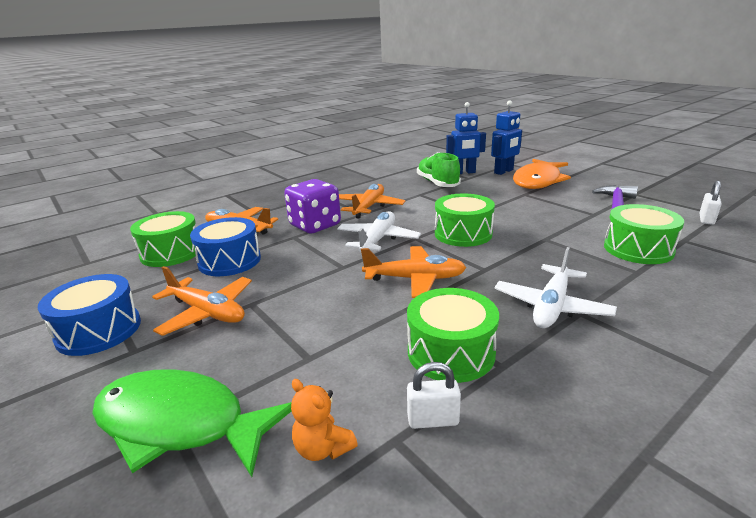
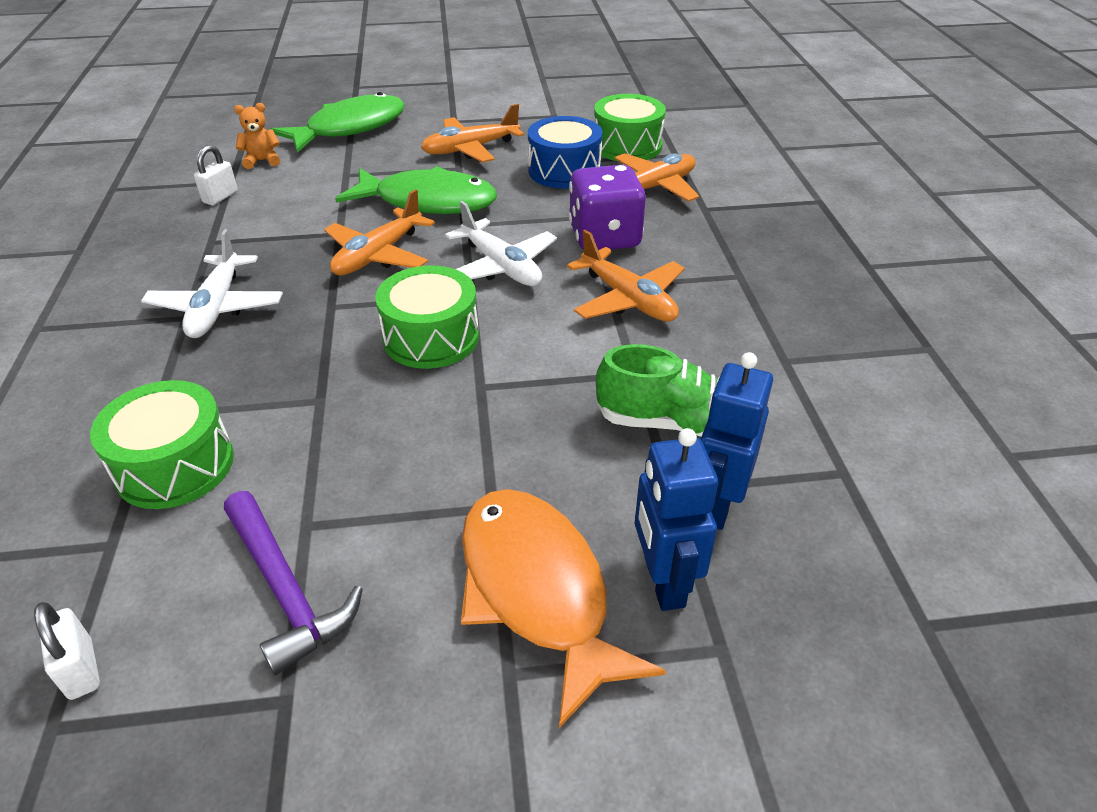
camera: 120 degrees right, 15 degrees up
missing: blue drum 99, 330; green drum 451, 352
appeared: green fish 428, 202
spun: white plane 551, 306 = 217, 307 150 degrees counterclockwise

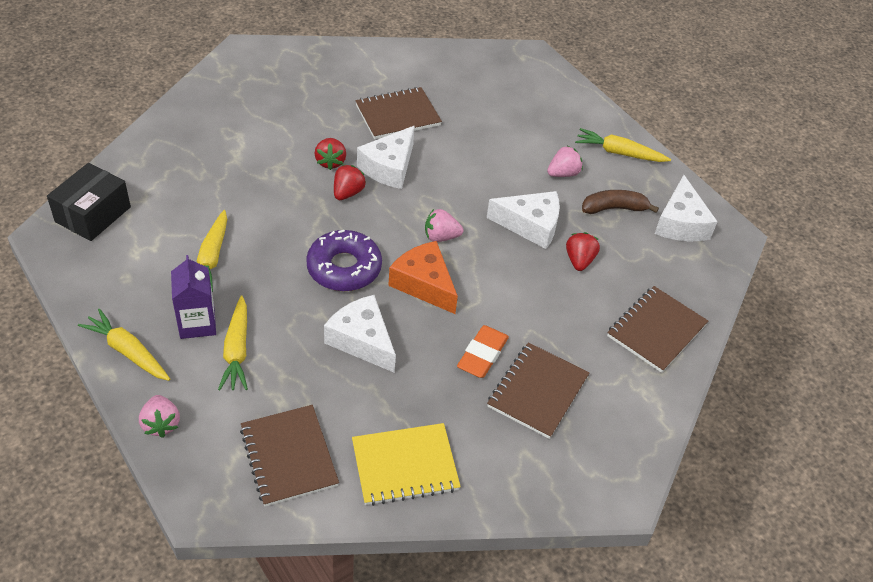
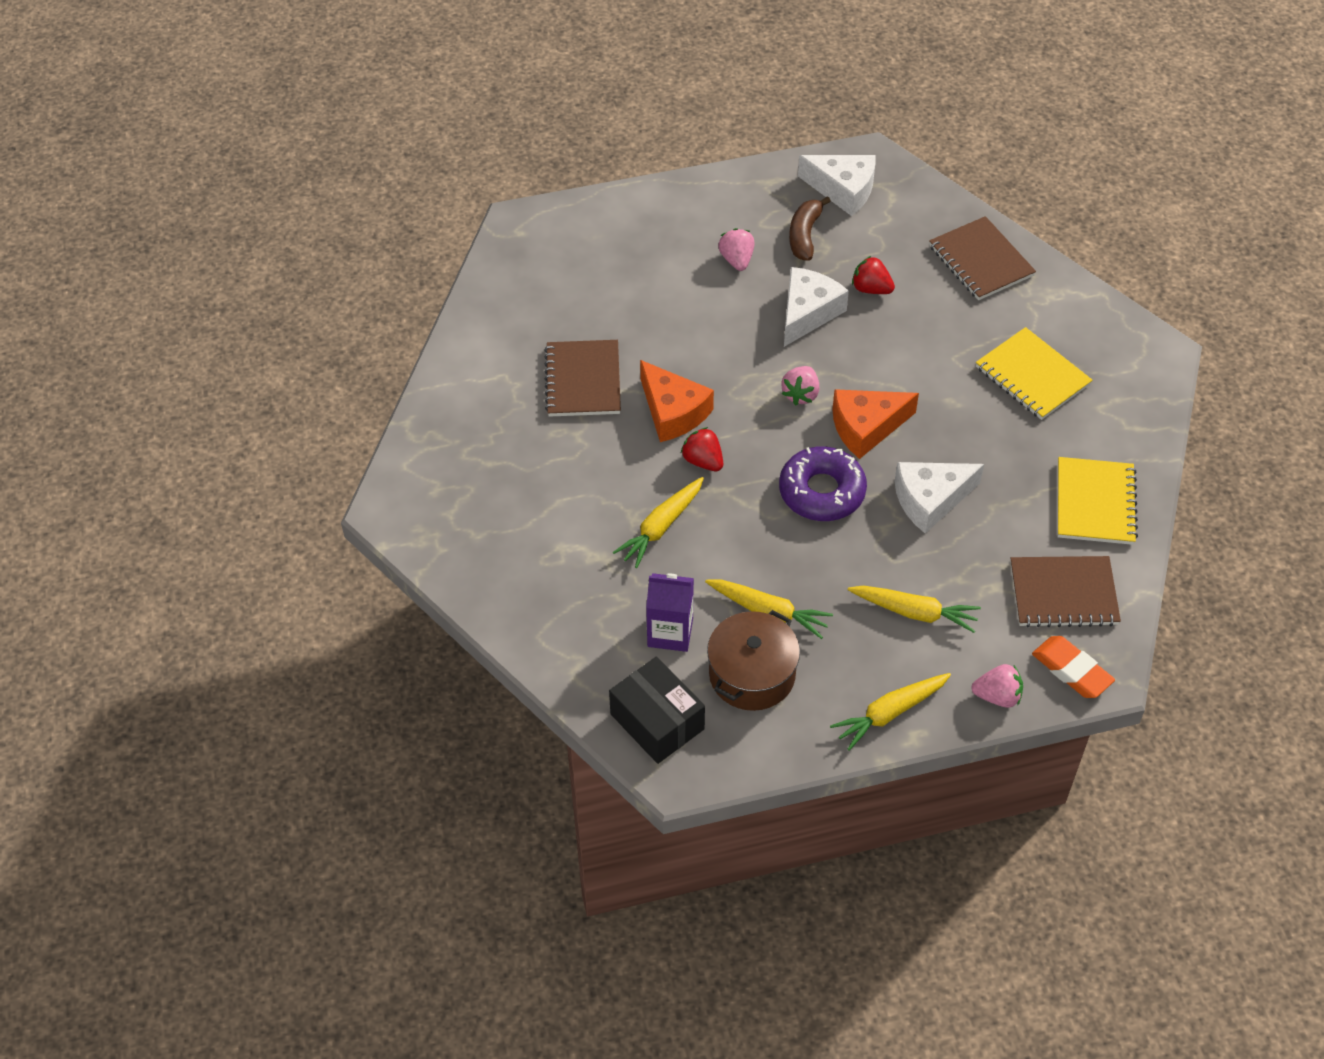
camera: 65 degrees left, 5 degrees up
missing: red strawberry 330, 162
appeared: brown pot 752, 674
relocated: purple carton 197, 323 to 670, 632; orange eraser 482, 355 to 1071, 670; yellow carrot 619, 153 to 661, 527
colour: white cheese 389, 167 to orange cheese 673, 412; brown notebook 537, 391 to yellow notebook 1032, 376

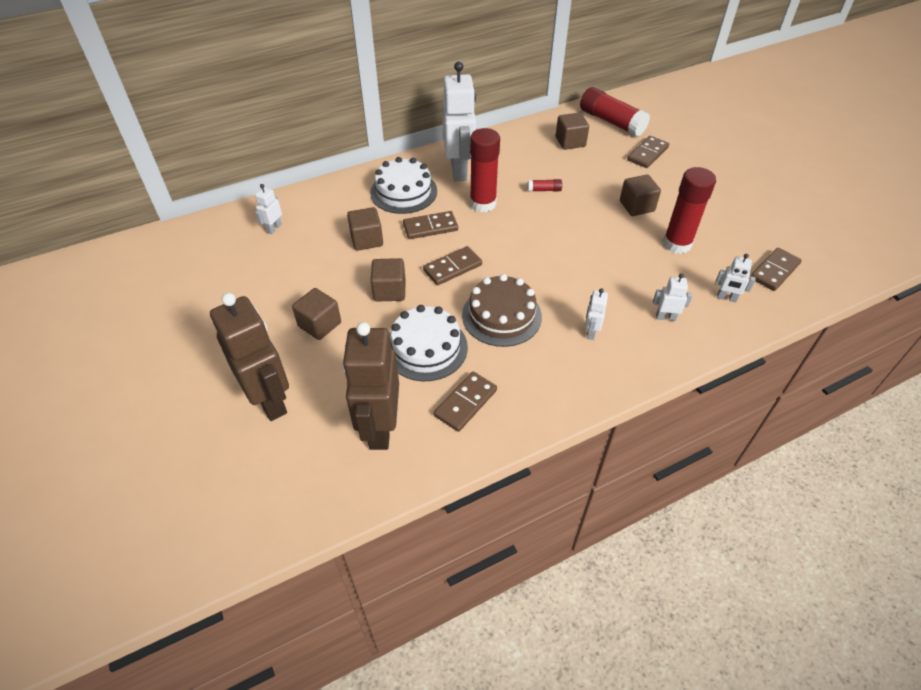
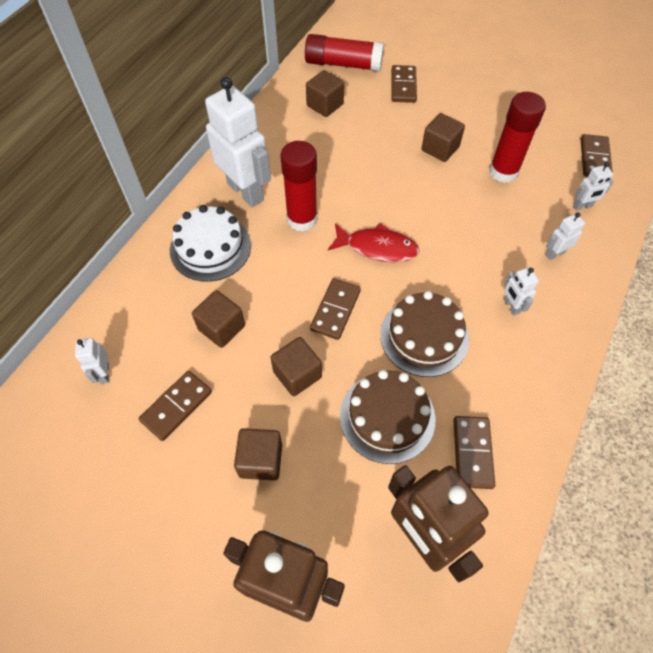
camera: 35 degrees left, 10 degrees up
missing: red glue stick 544, 190
appeared: red fish 377, 248
relocated: brown domino 430, 227 to 177, 406
colour: white cake 426, 347 to brown cake 387, 417

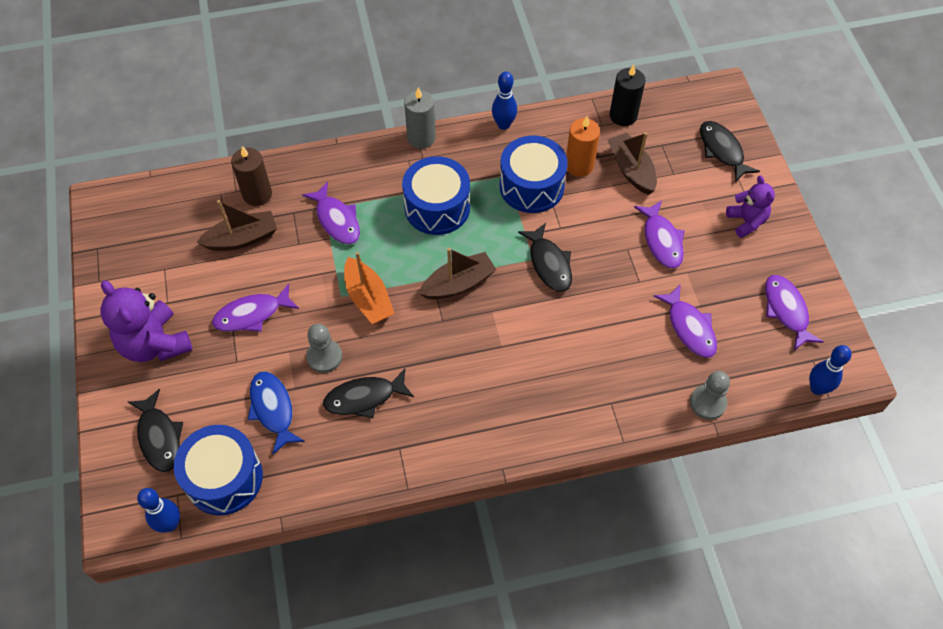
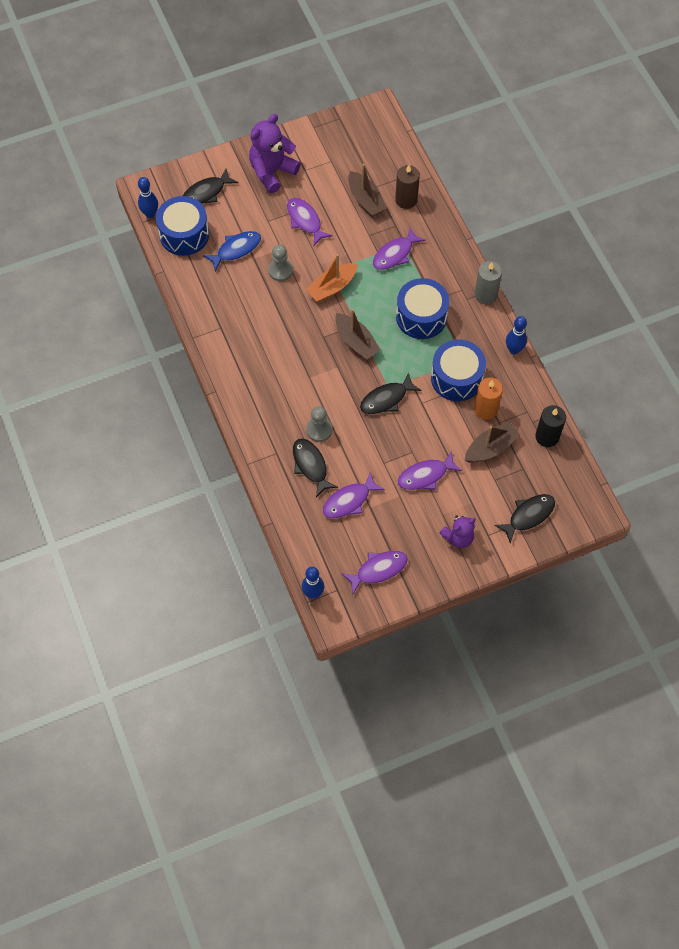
camera: 80 degrees right, 5 degrees up
relocated: black fish 364, 397 to 311, 465; grey pawn 708, 403 to 319, 430

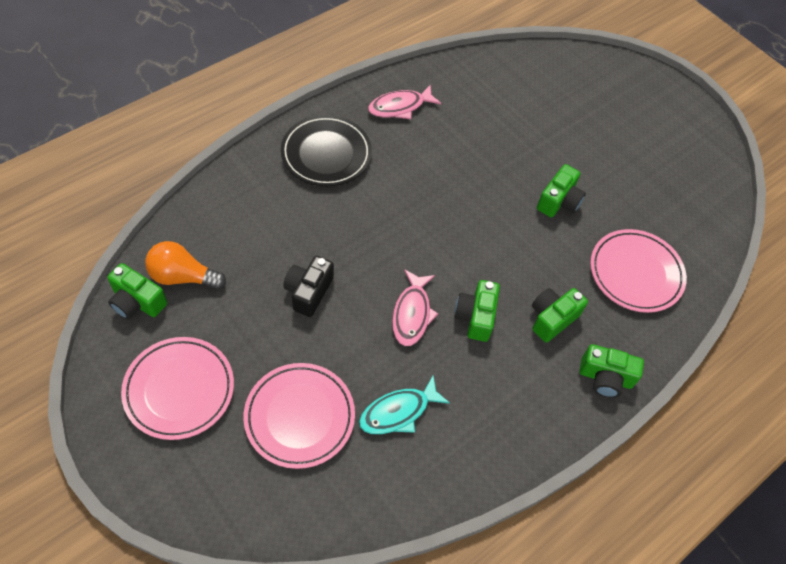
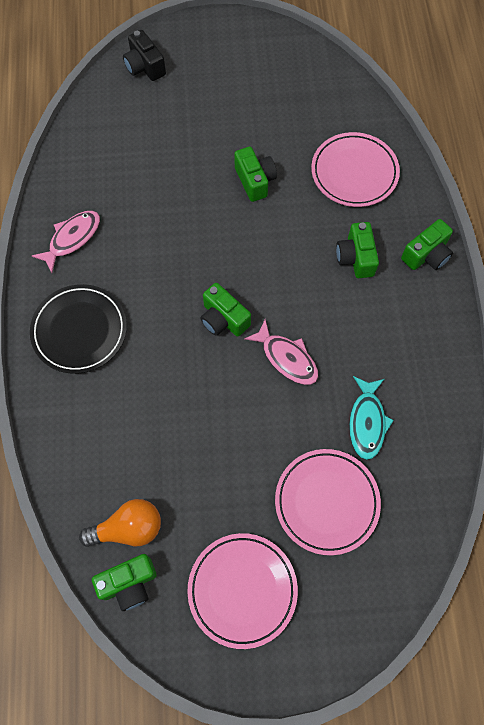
camera: 50 degrees left, 10 degrees up
relocated: black camera 308, 292 to 145, 67; green camera 475, 317 to 223, 319
spun: orange light bulb 183, 276 = 128, 528 150 degrees counterclockwise; pink fish 400, 107 = 72, 239 150 degrees counterclockwise

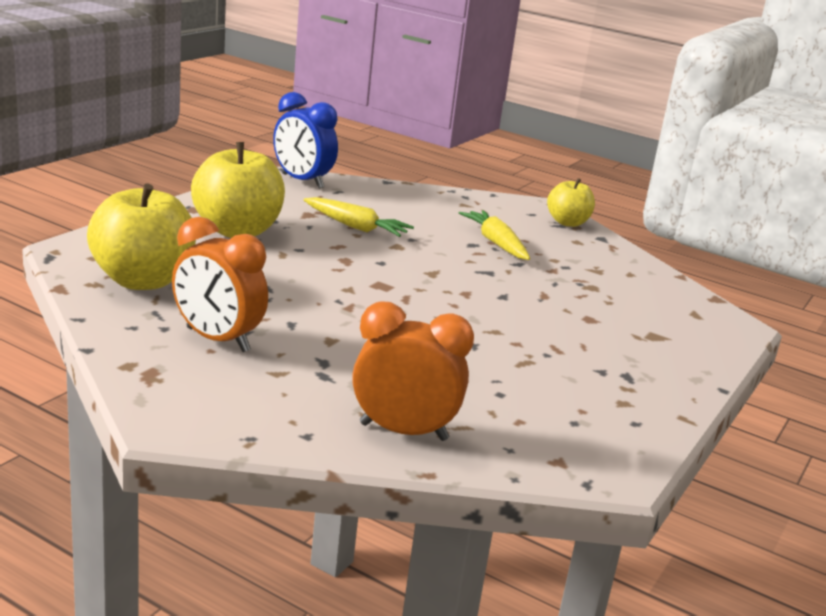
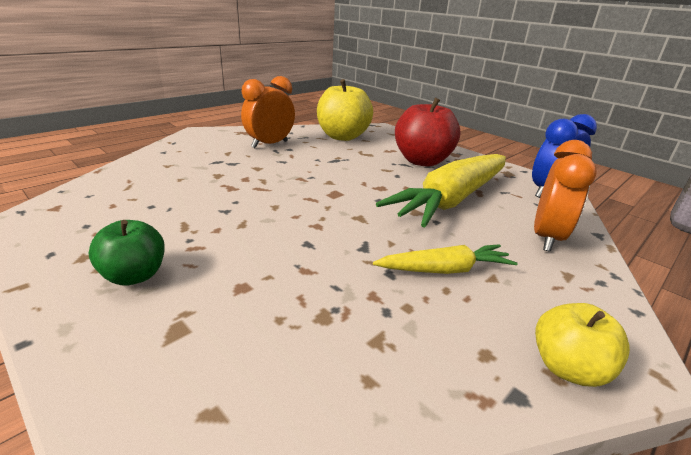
camera: 105 degrees right, 5 degrees up
appeared: green apple 135, 275
relocated: orange clock 403, 432 to 546, 237
colour: yellow apple 237, 231 to red apple 422, 161
size: yellow carrot 356, 227 = 451, 200 x1.93

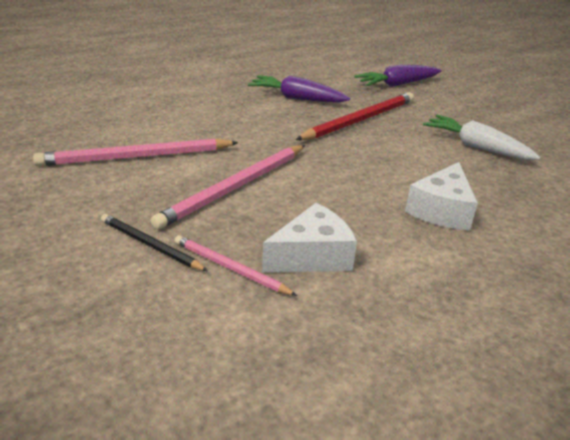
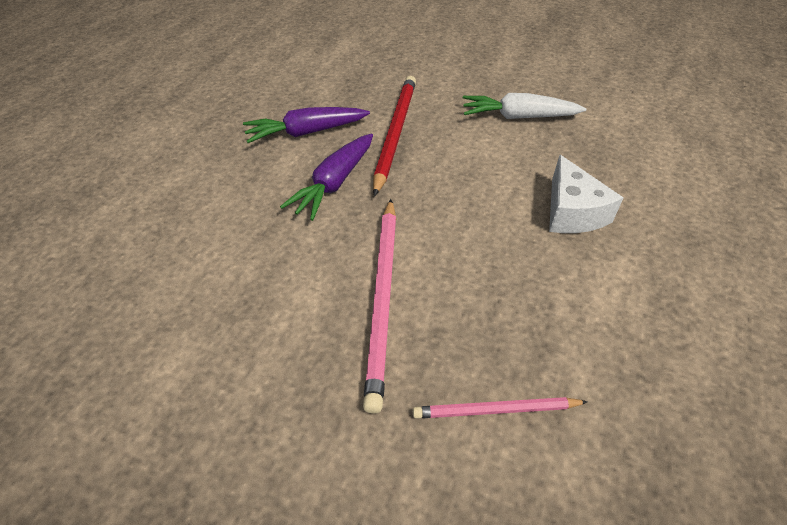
camera: 35 degrees left, 15 degrees up
missing: pink pencil 136, 157; black pencil 150, 245; white cheese 312, 256
relocated: purple carrot 397, 84 to 334, 183

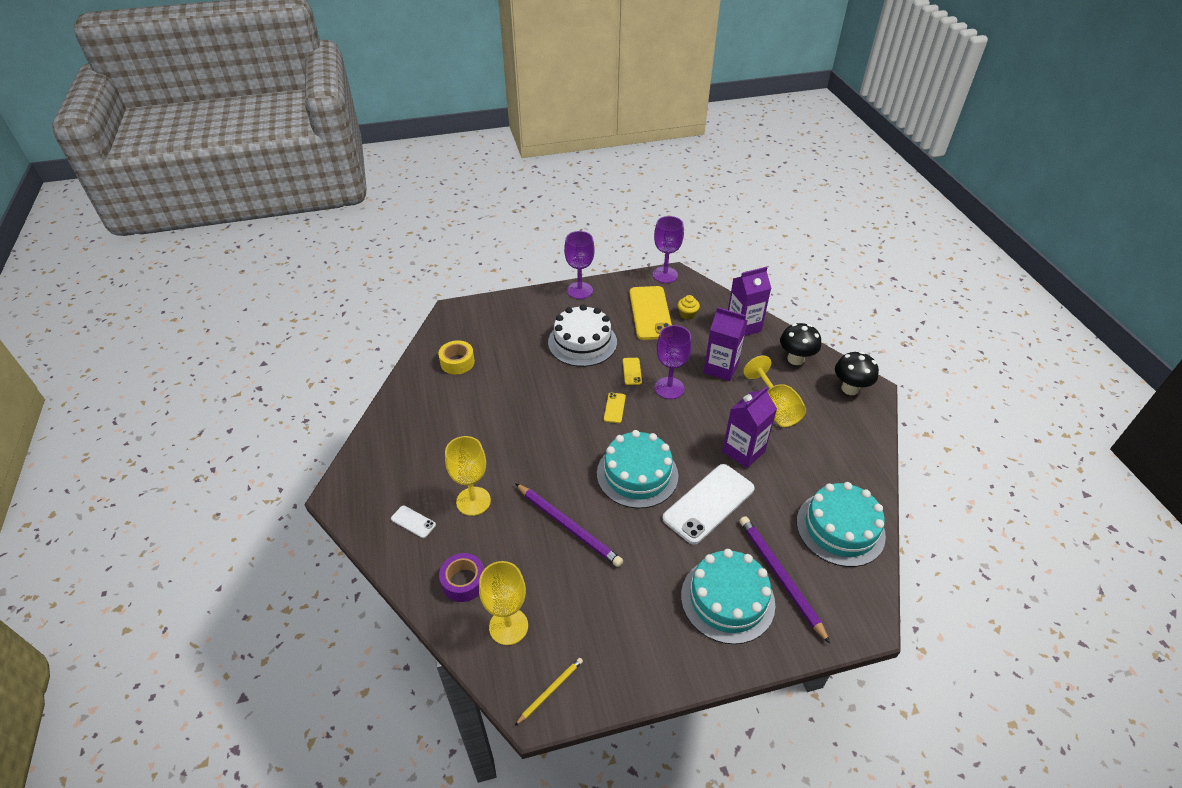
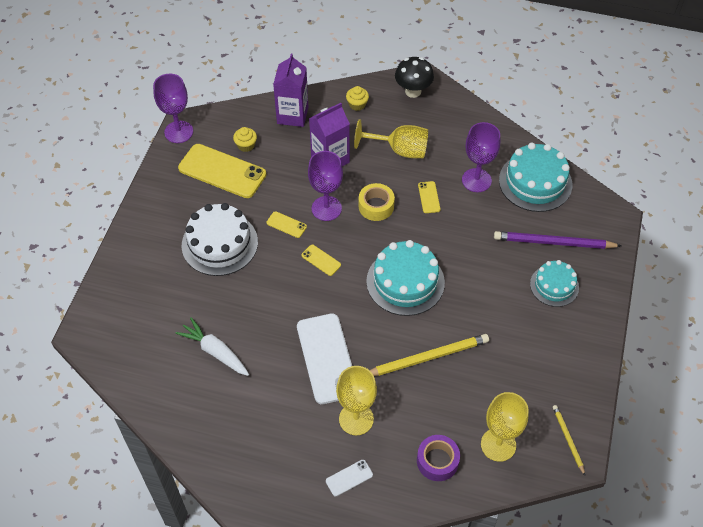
camera: 60 degrees left, 10 degrees up
appeared: white carrot 215, 351
relocated: yellow tape 457, 362 to 376, 206; purple goblet 579, 290 to 476, 180; white phone 708, 503 to 326, 358
exchanged: purple carton 743, 451 to yellow phone 429, 197; black mushroom 795, 359 to yellow cupcake 357, 104
colour: purple pencil 568, 526 to yellow pencil 427, 357
size: turquoise cake 727, 599 = 554, 285 x0.62

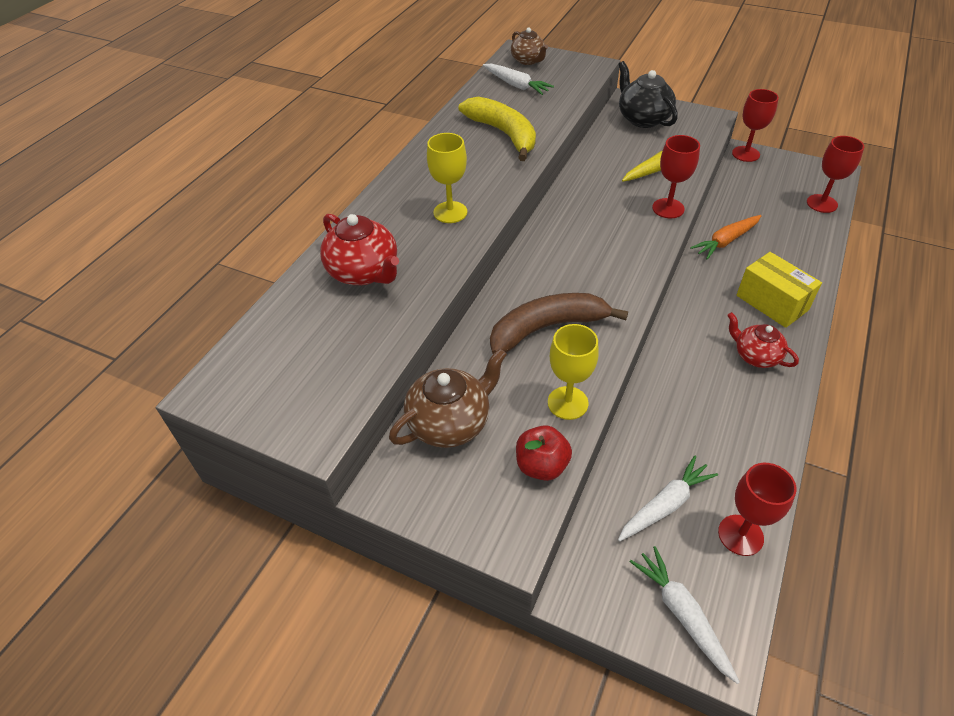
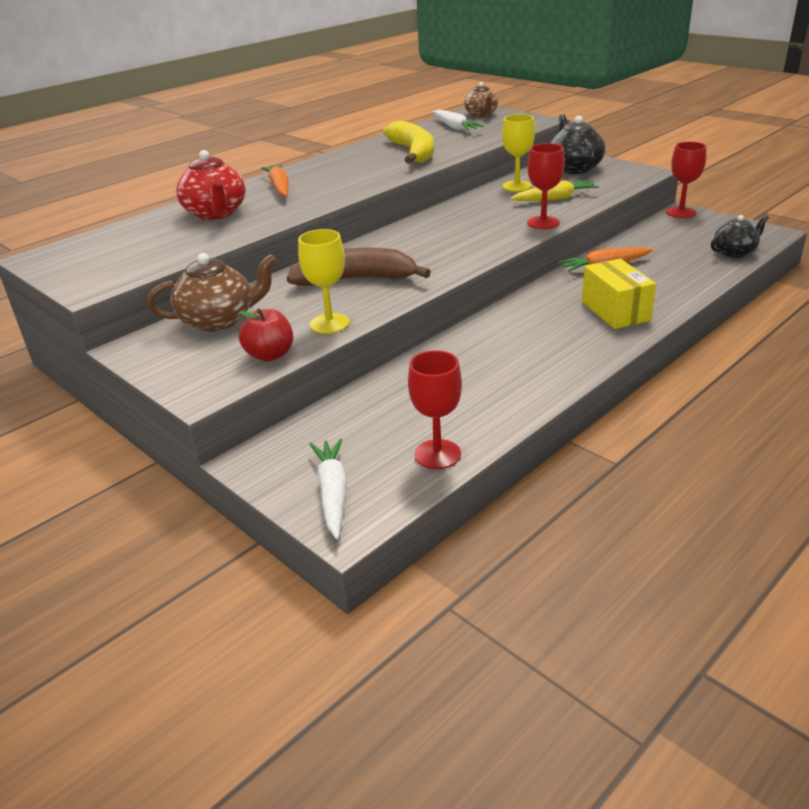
camera: 20 degrees right, 15 degrees down
missing: white carrot 665, 505; red teapot 755, 356
appeared: orange carrot 279, 187
relocated: yellow goblet 450, 212 to 517, 186
exchanged: red goblet 821, 203 to black teapot 735, 252

